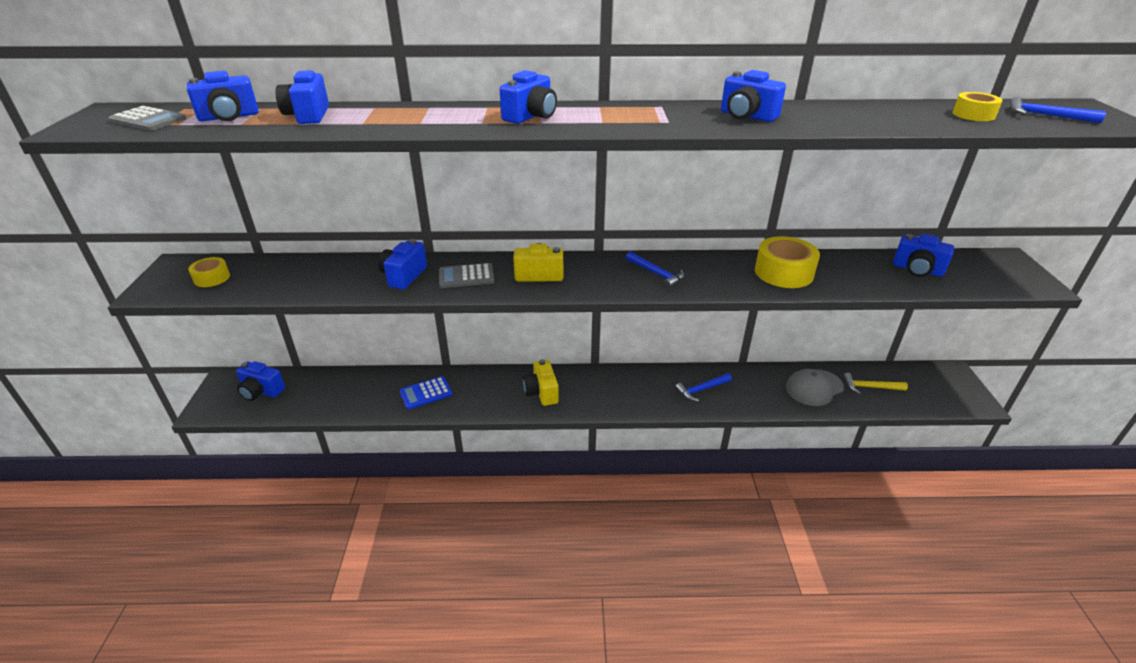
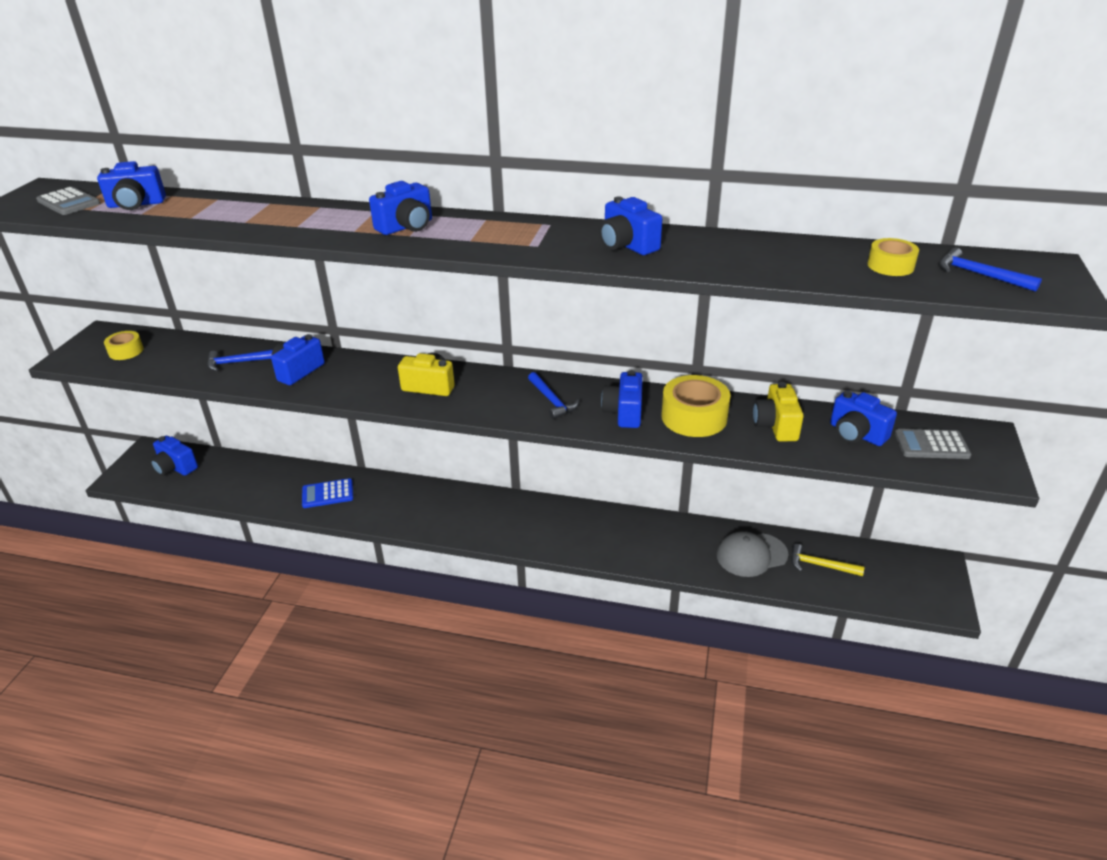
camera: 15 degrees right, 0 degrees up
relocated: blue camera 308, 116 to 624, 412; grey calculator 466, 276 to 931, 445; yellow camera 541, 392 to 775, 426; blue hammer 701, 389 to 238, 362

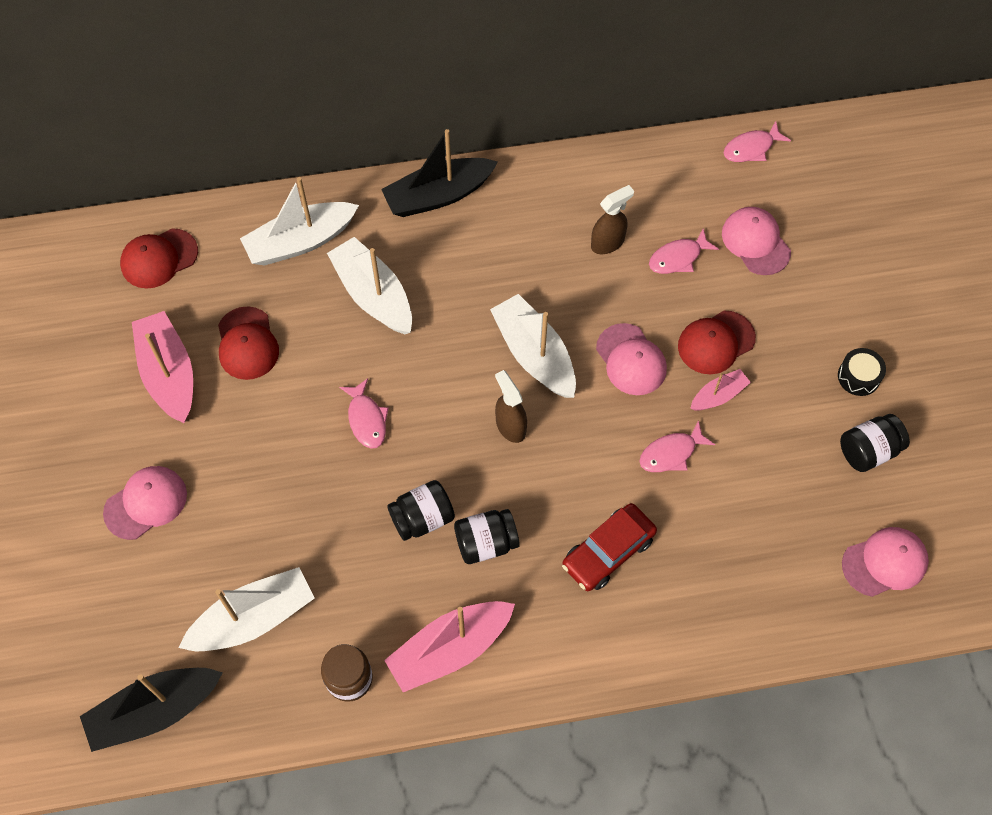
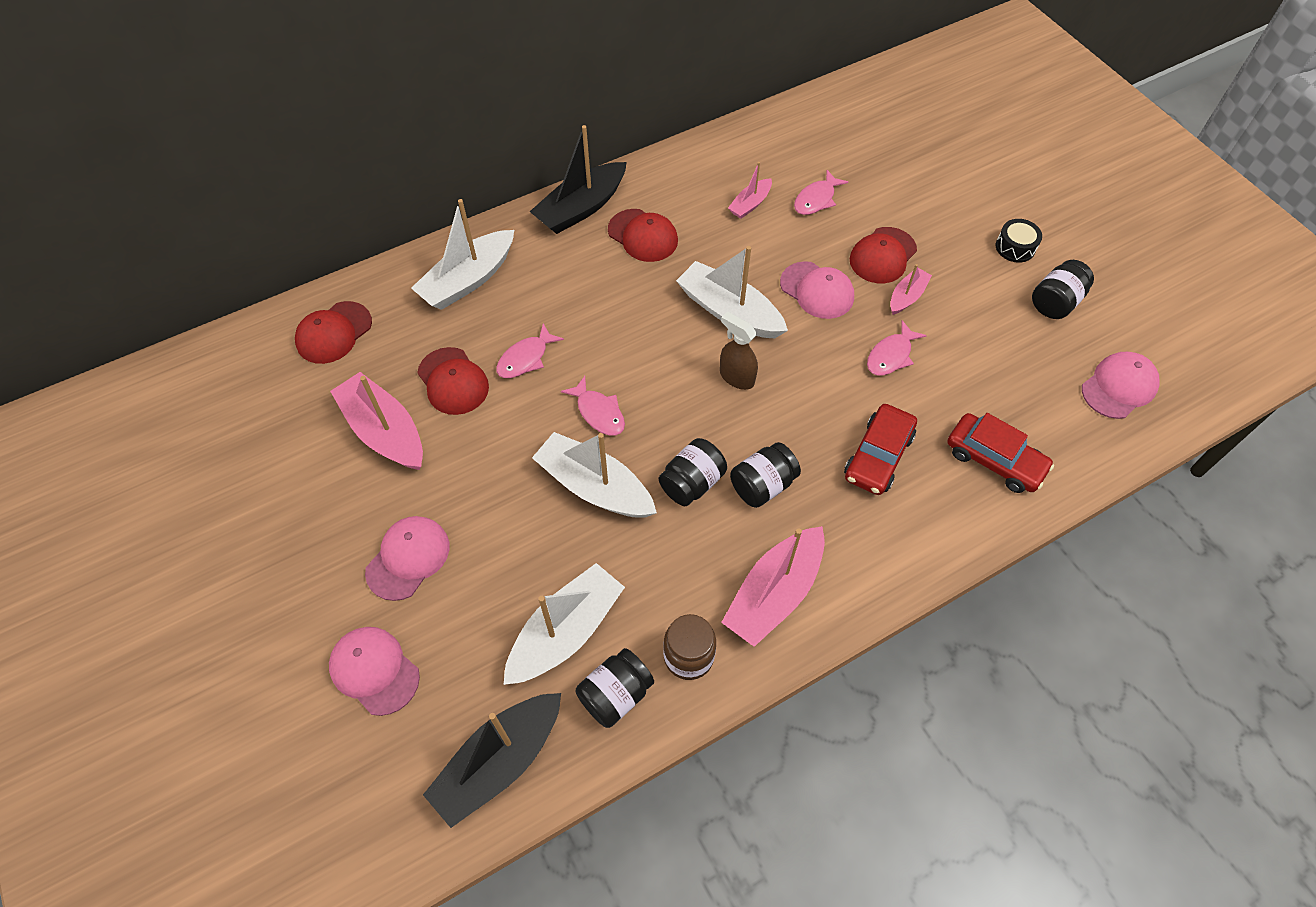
camera: 20 degrees left, 5 degrees down
appeared: black jar 615, 695; red cap 643, 236; red car 994, 459
relocated: white boat 373, 295 to 594, 486; pink cap 755, 242 to 374, 670; pink fish 751, 148 to 525, 358
exchanged: brown spray bottle 608, 242 to pink boat 750, 204

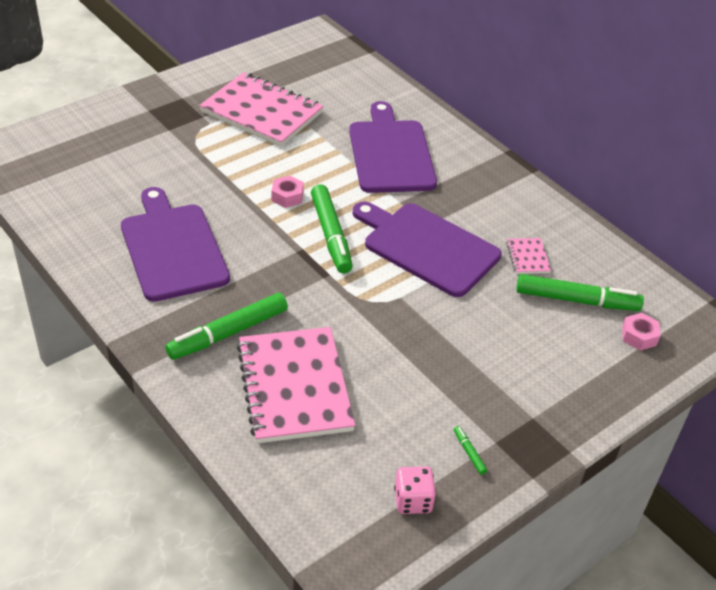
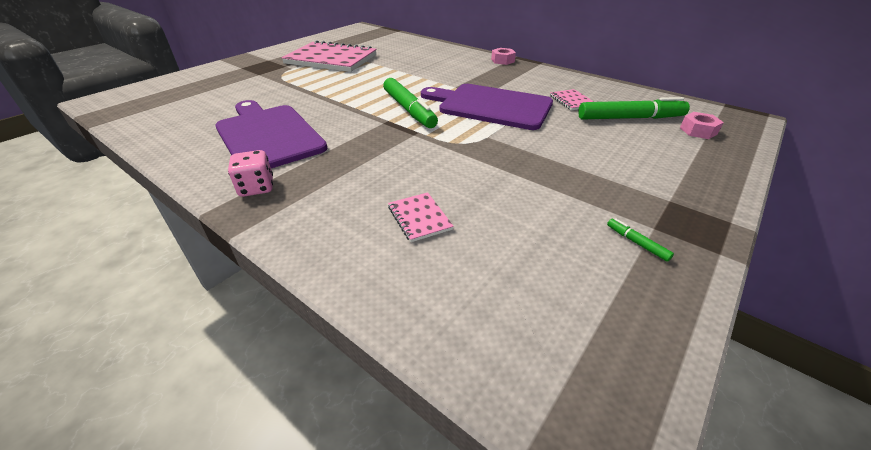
camera: 10 degrees left, 5 degrees down
missing: green marker 229, 333; purple cutting board 391, 153
relocated: pink nut 287, 196 to 502, 60; pink dice 413, 500 to 256, 187
size: pink notebook 294, 387 = 419, 218 x0.42

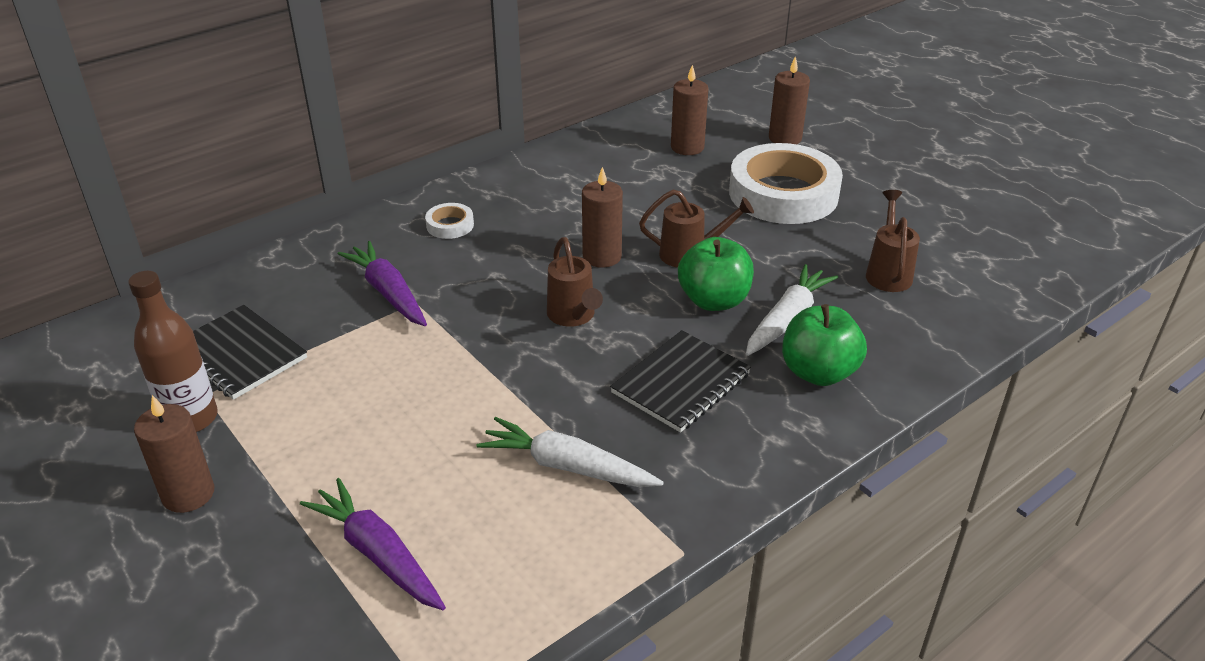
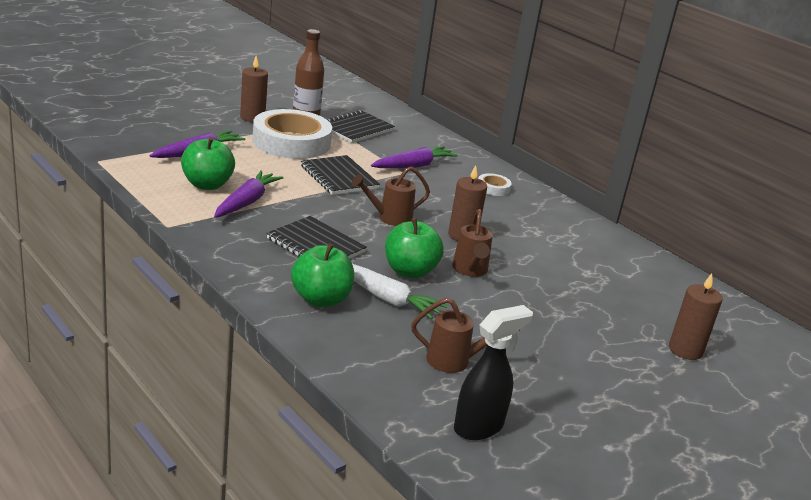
camera: 85 degrees right, 10 degrees down
missing: brown candle 687, 147
appeared: green apple 207, 185; black notebook 339, 177; black spray bottle 479, 427
relocated: white tape 783, 194 to 291, 142
colour: white carrot 567, 466 to purple carrot 246, 202

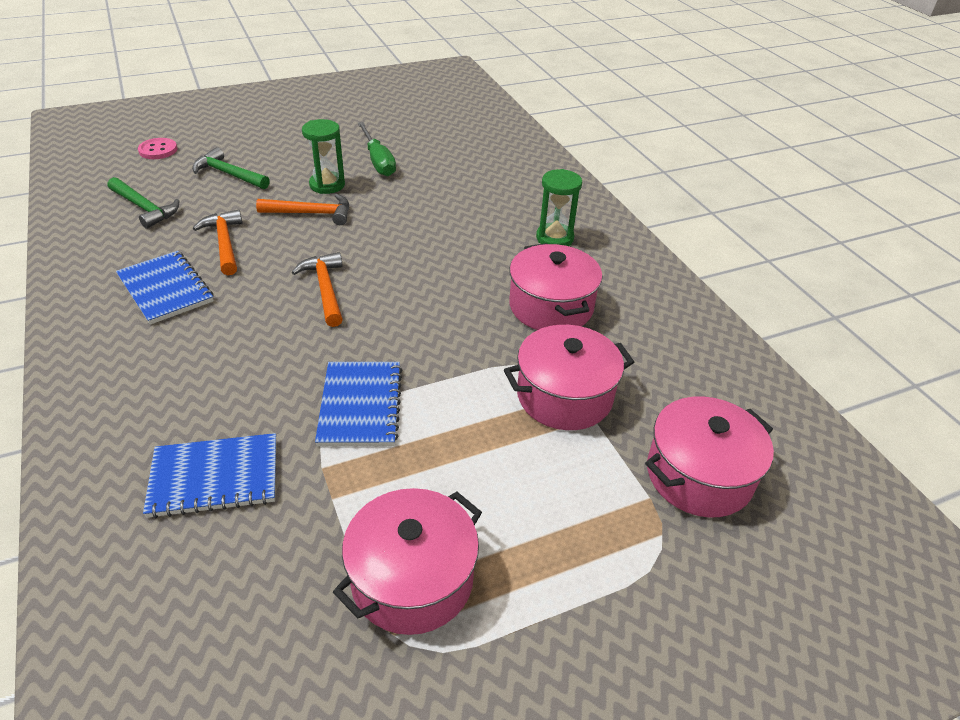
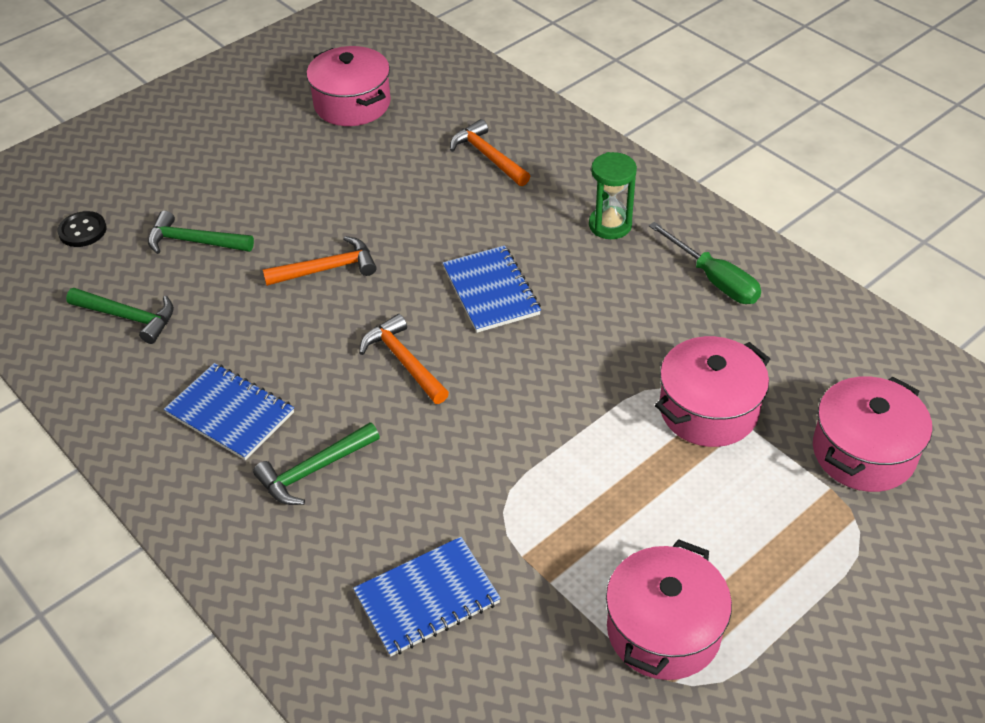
camera: 15 degrees left, 5 degrees up
missing: green hourglass 327, 185
appeared: green hammer 313, 470
relocated: orange hammer 224, 243 to 487, 156; blue notebook 360, 405 to 491, 291; green screwdriver 378, 161 to 714, 279; pink pot 551, 307 to 352, 104
colour: pink button 158, 150 to black button 82, 231

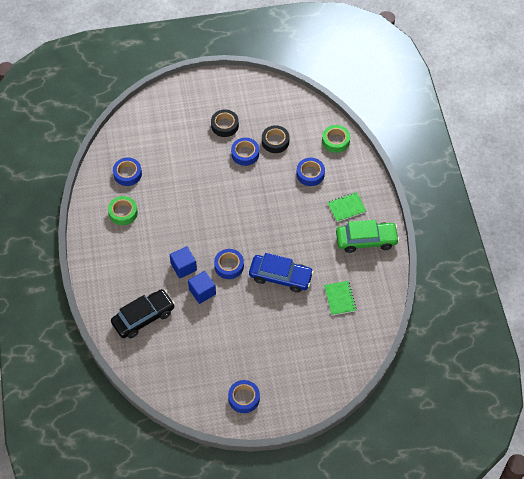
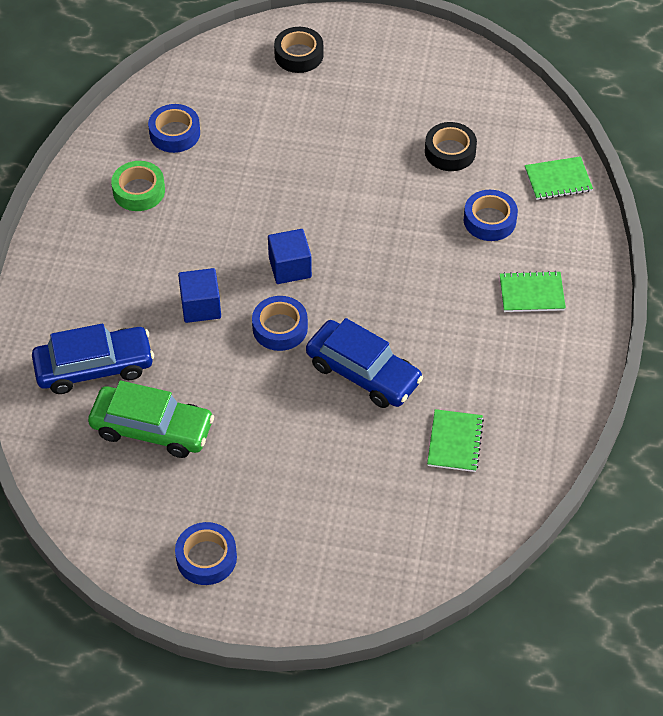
camera: 20 degrees right, 5 degrees down
missing: blue tape 245, 154
relocated: blue cube 202, 292 to 290, 267; black tape 225, 125 to 299, 55; green car 366, 240 to 152, 429
exchanged: green tape 335, 141 to green notebook 558, 180
colour: black car 143, 317 to blue car 94, 367

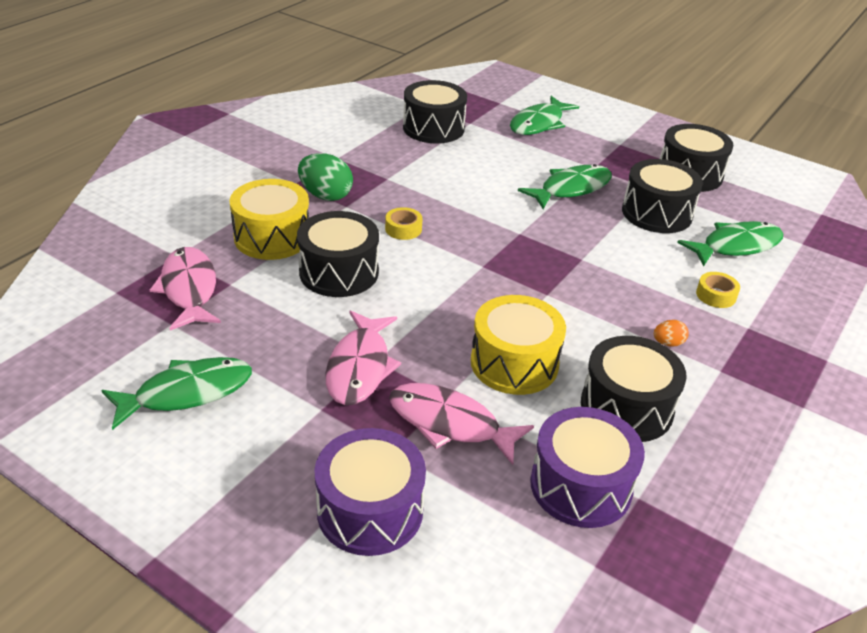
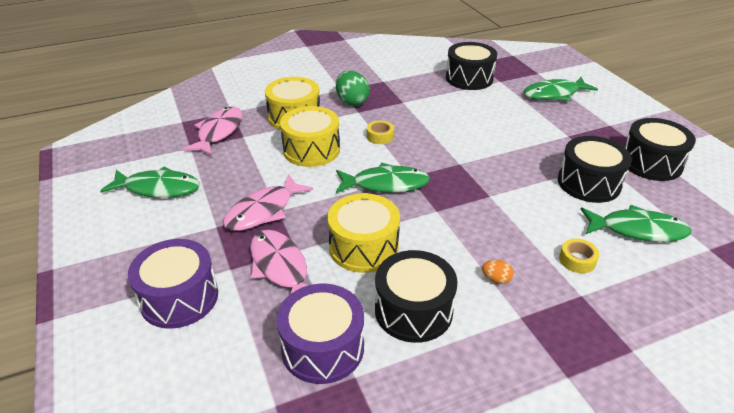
camera: 35 degrees right, 0 degrees up
relocated: green fish 571, 189 to 386, 184
colour: black drum 339, 272 to yellow drum 311, 150

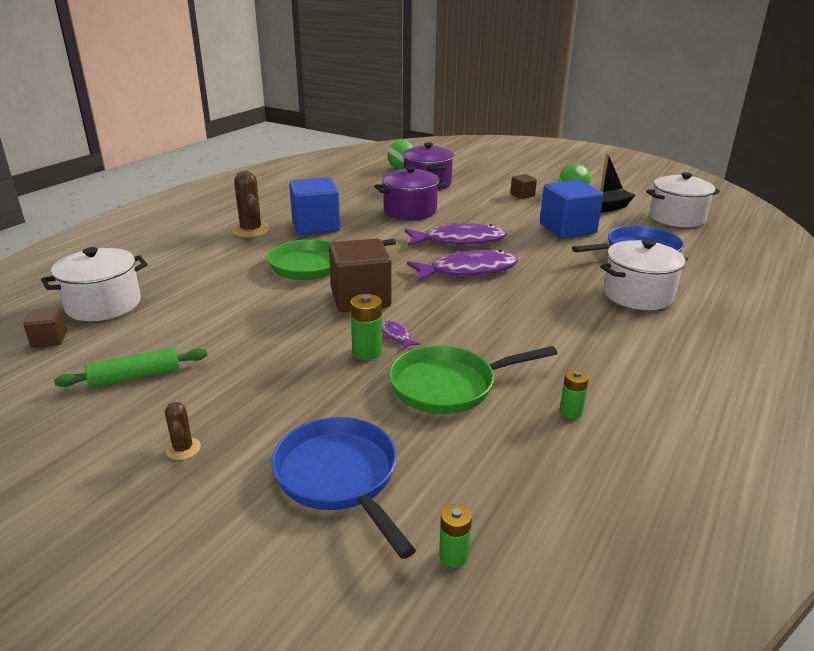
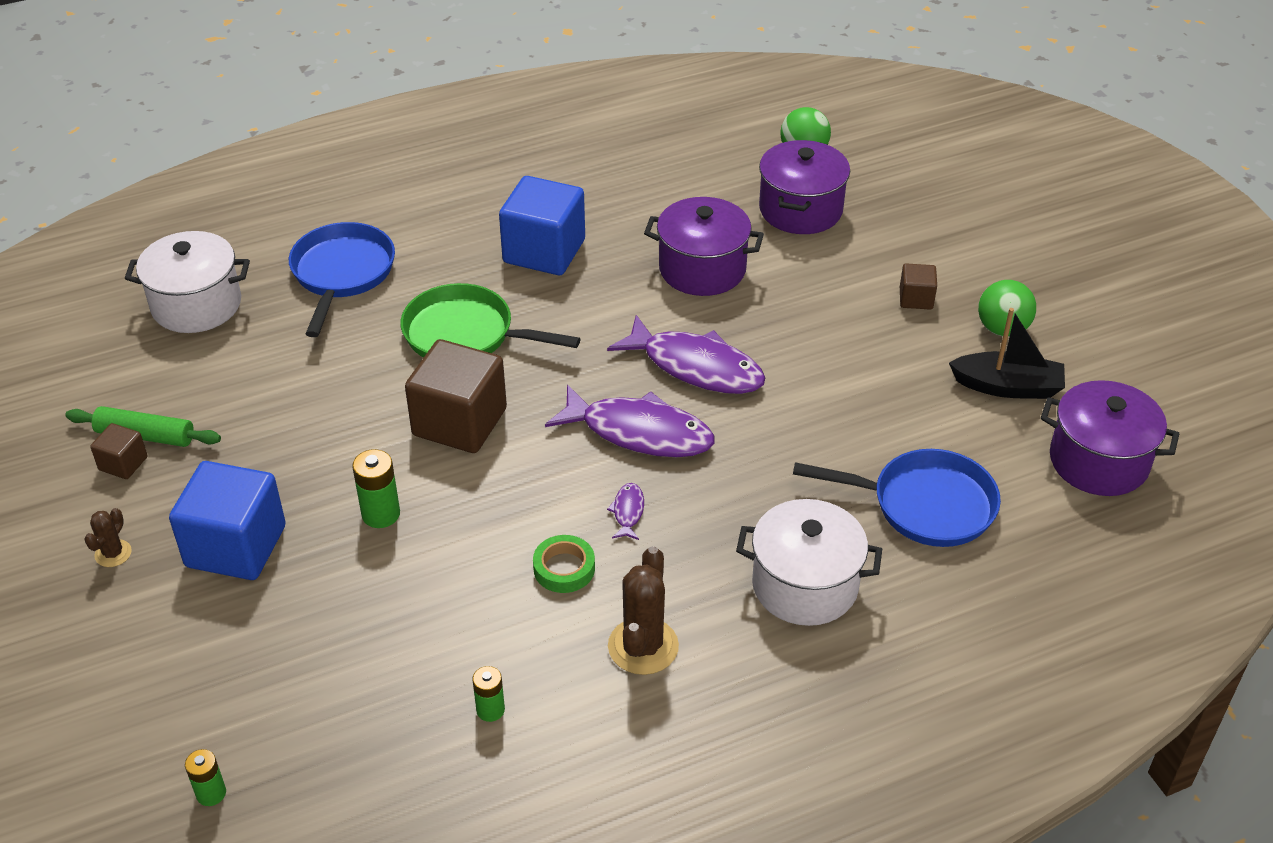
camera: 35 degrees right, 15 degrees up
missing: green pan 449, 386
appeared: green tape 564, 568
relocated: brown cube 49, 339 to 123, 463; brown cactus 251, 230 to 643, 646; blue pan 340, 477 to 342, 274; purple fish 396, 336 to 628, 512; blue cube 567, 229 to 236, 546
colour: white pot 677, 218 to purple pot 1098, 461

